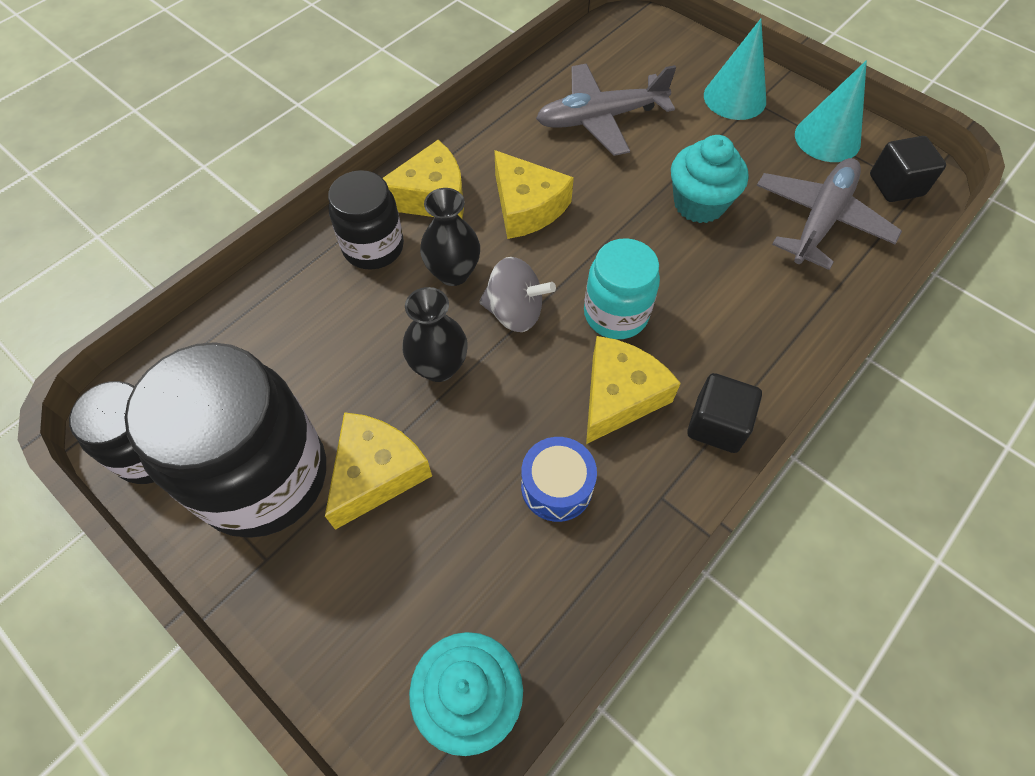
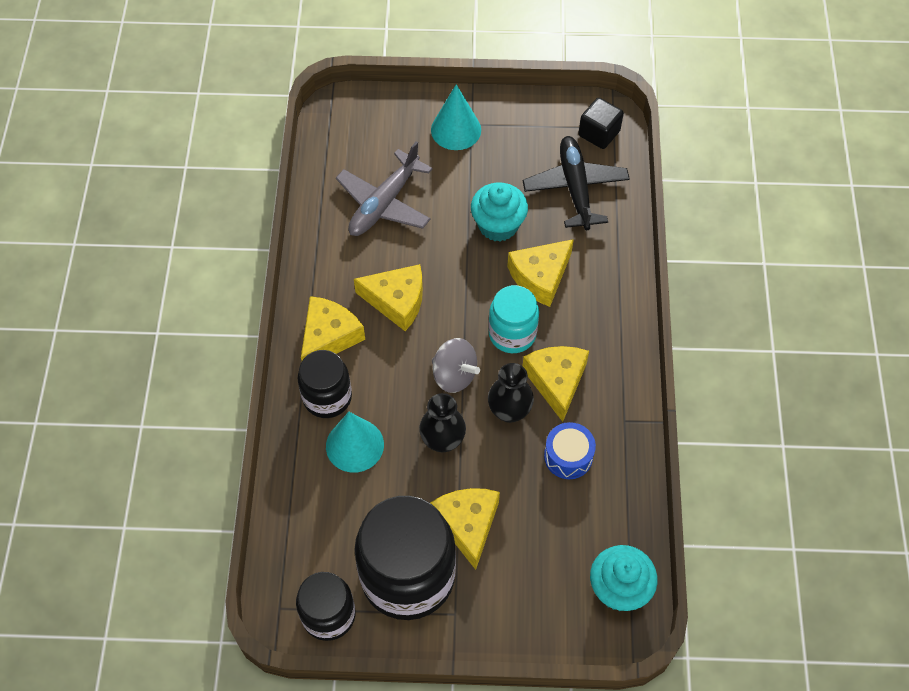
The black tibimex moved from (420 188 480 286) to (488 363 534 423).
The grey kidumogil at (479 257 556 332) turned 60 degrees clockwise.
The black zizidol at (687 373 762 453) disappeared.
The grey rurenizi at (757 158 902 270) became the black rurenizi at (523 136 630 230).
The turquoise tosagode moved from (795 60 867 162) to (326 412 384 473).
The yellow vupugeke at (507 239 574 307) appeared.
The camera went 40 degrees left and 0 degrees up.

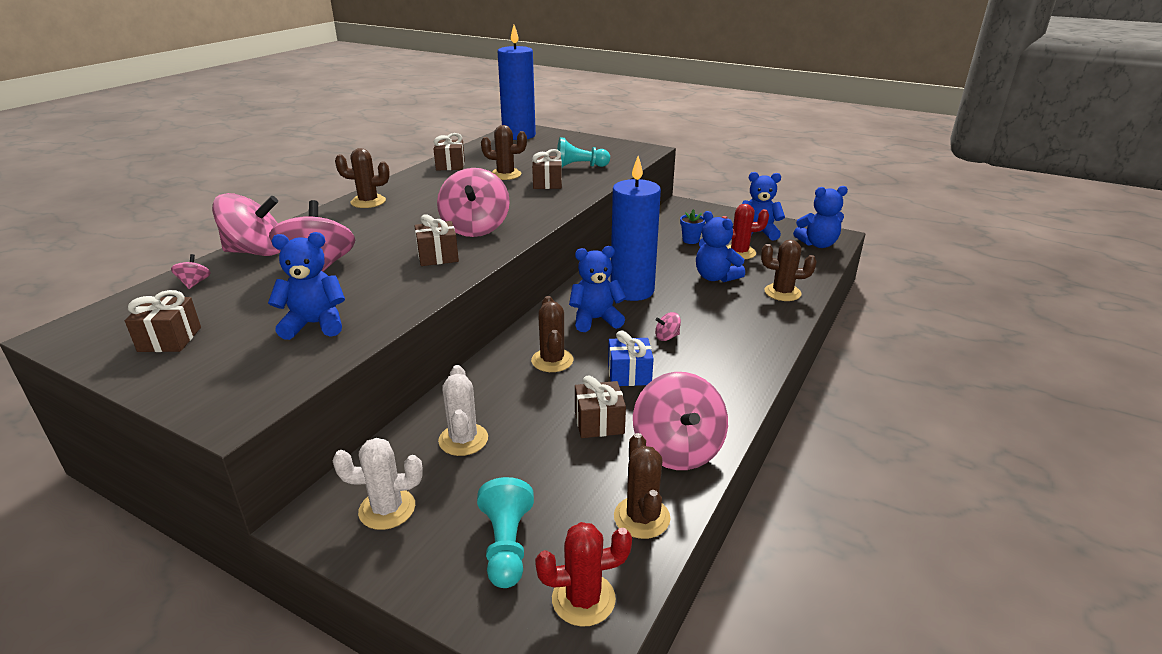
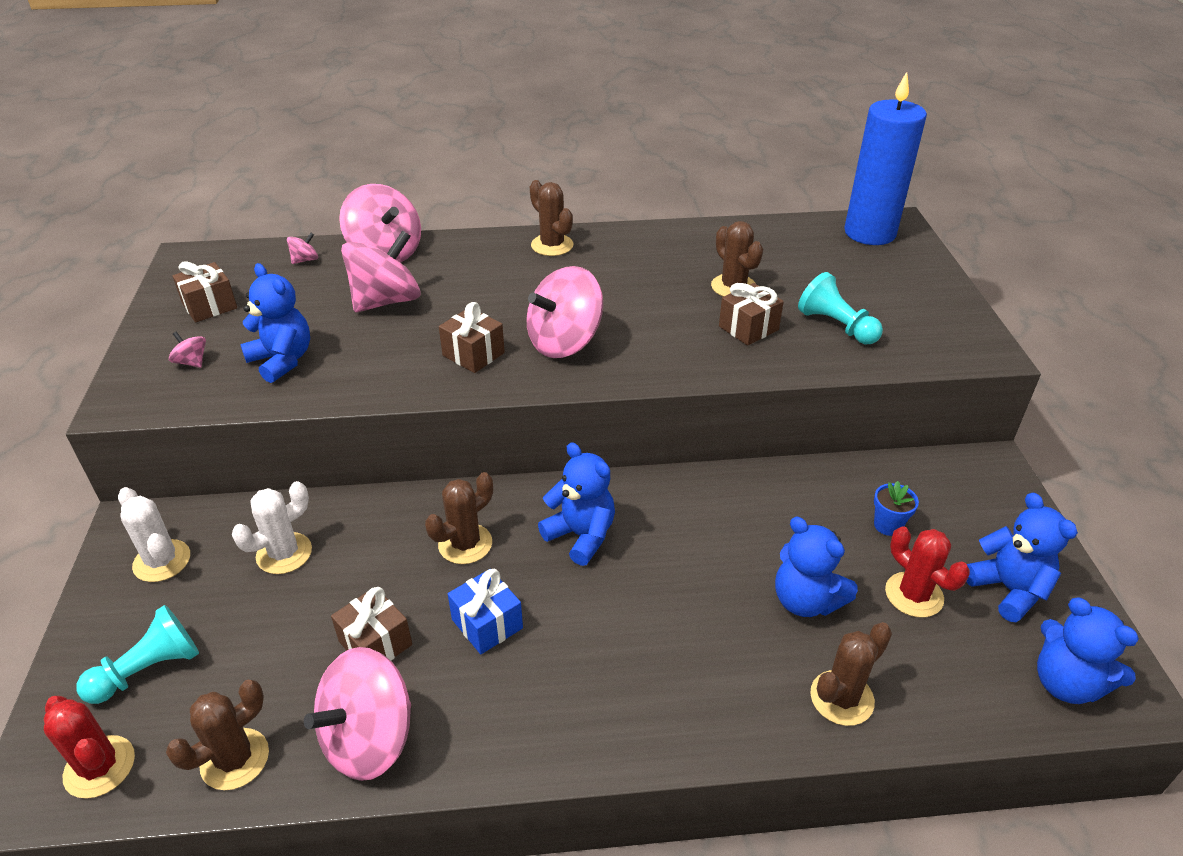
The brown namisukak at (434 133 465 170) disappeared.
The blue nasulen at (610 156 661 301) disappeared.
The pink kidumogil moved from (655 312 681 341) to (169 332 206 368).
The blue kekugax at (696 211 745 282) turned 60 degrees counterclockwise.
The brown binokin at (761 240 816 301) turned 75 degrees clockwise.
The camera went 55 degrees right and 10 degrees up.

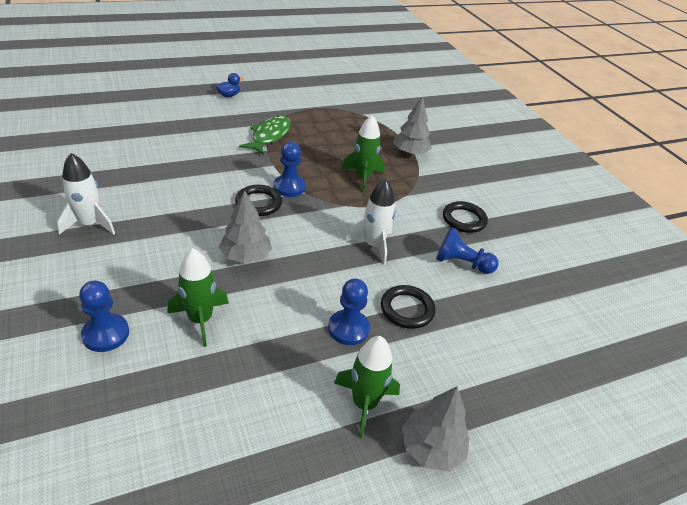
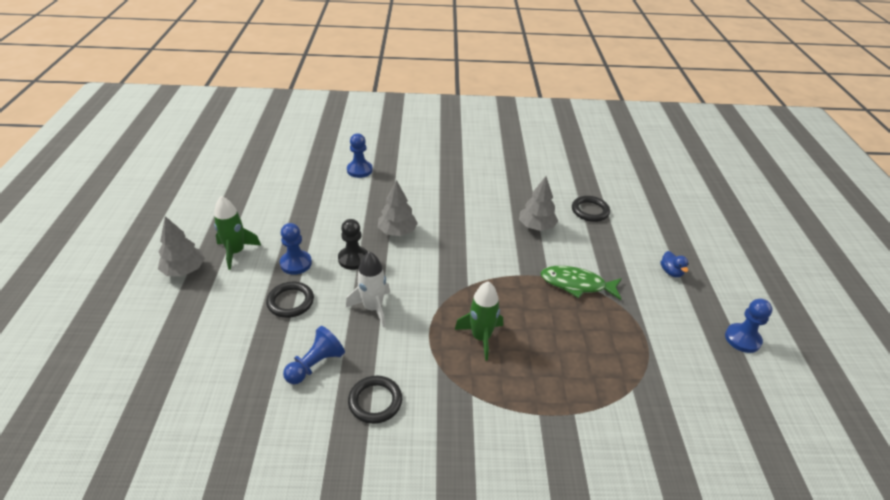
The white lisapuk at (57 153 115 235) disappeared.
The green lisapuk at (167 248 229 347) disappeared.
The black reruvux moved from (235 185 282 216) to (572 196 610 222).
The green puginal at (239 116 291 155) turned 150 degrees clockwise.
The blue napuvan moved from (274 142 306 197) to (725 299 773 353).
The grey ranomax moved from (393 96 432 155) to (519 176 558 231).
The black napuvan at (338 219 368 270) appeared.
The camera went 115 degrees right and 0 degrees up.

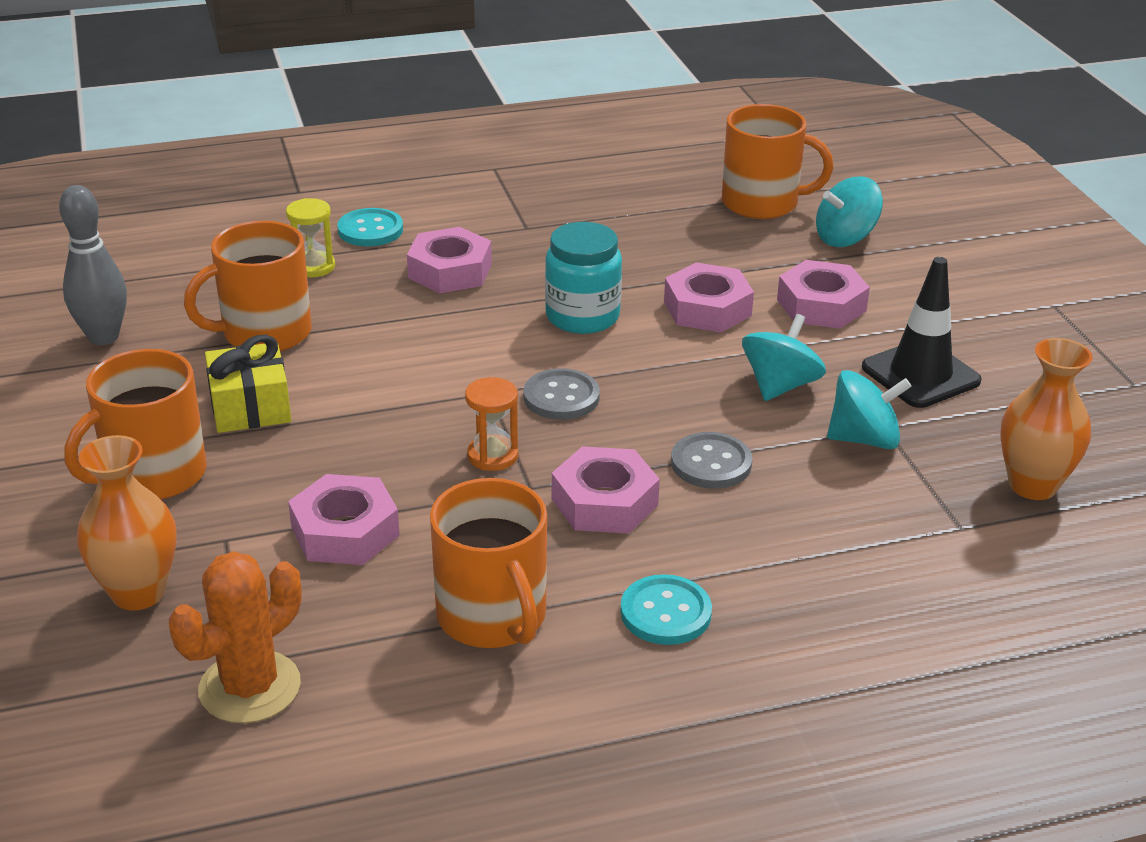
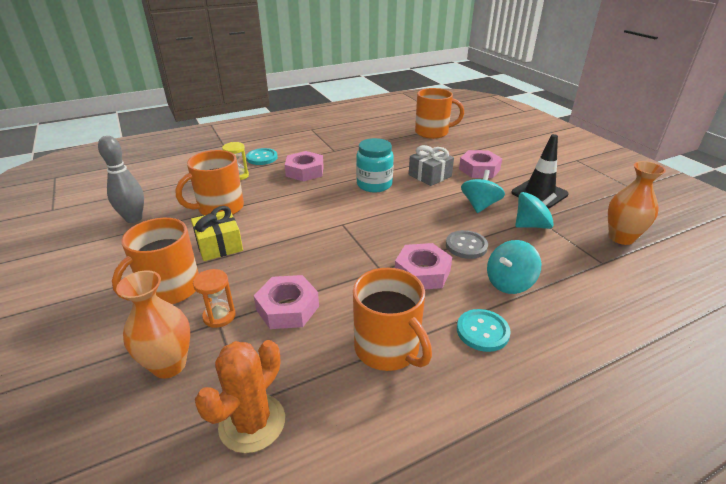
The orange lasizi moved from (465 377 518 471) to (193 269 236 328).
The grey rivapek at (523 368 600 420) disappeared.
The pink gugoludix at (664 262 754 333) was replaced by the grey namisukak at (409 145 454 186).
The turquoise kidumogil moved from (816 176 883 247) to (487 240 541 294).
The camera went 10 degrees left and 0 degrees up.

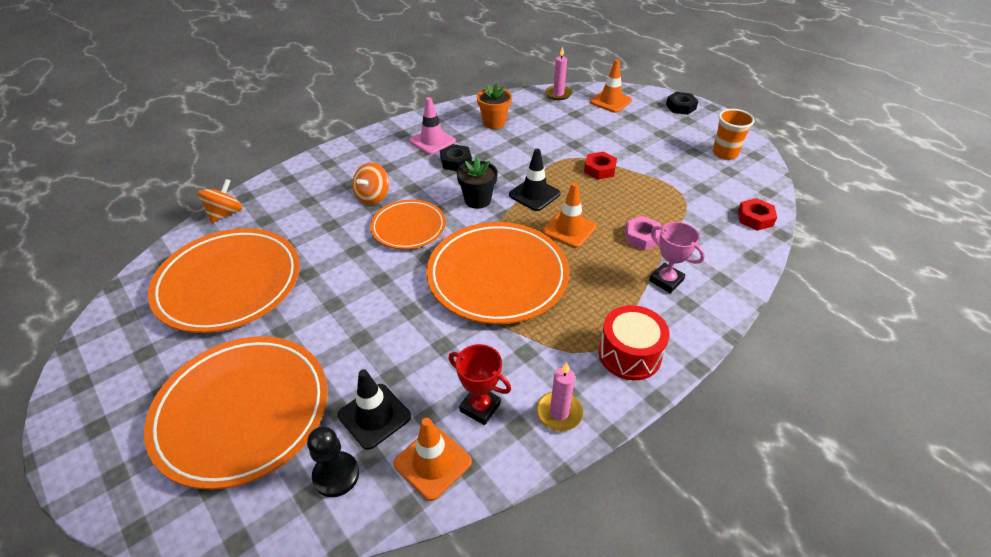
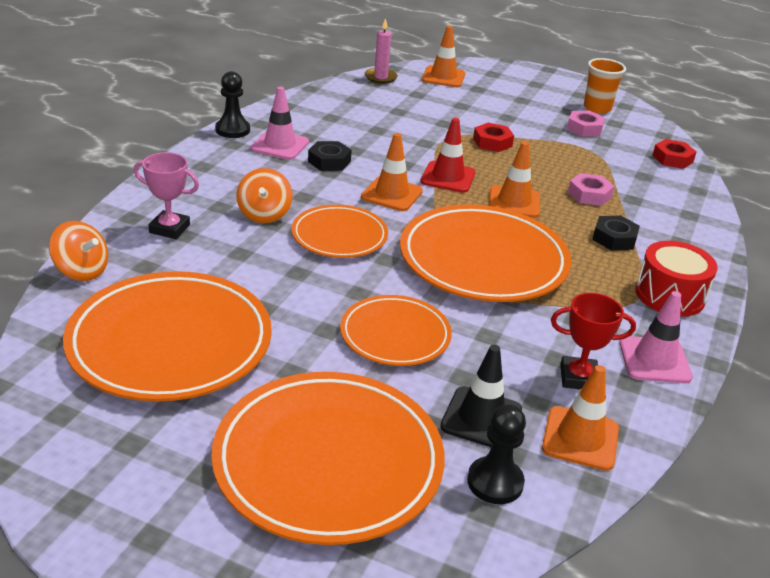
The orange kidumogil at (197 179 242 223) turned 120 degrees clockwise.
The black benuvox at (457 157 498 209) was replaced by the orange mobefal at (361 133 423 211).
The orange benuvox at (477 83 512 129) disappeared.
The black mobefal at (509 149 561 211) became the red mobefal at (420 118 475 193).
The pink nasulen at (536 362 583 431) was replaced by the pink mobefal at (619 291 693 383).
The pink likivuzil moved from (649 222 705 293) to (134 152 199 239).
The black gugoludix moved from (666 92 698 115) to (592 215 640 251).
The black napuvan at (215 71 250 138) appeared.
The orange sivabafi at (340 295 452 366) appeared.
The pink gugoludix at (567 111 605 137) appeared.
The camera went 30 degrees left and 10 degrees down.

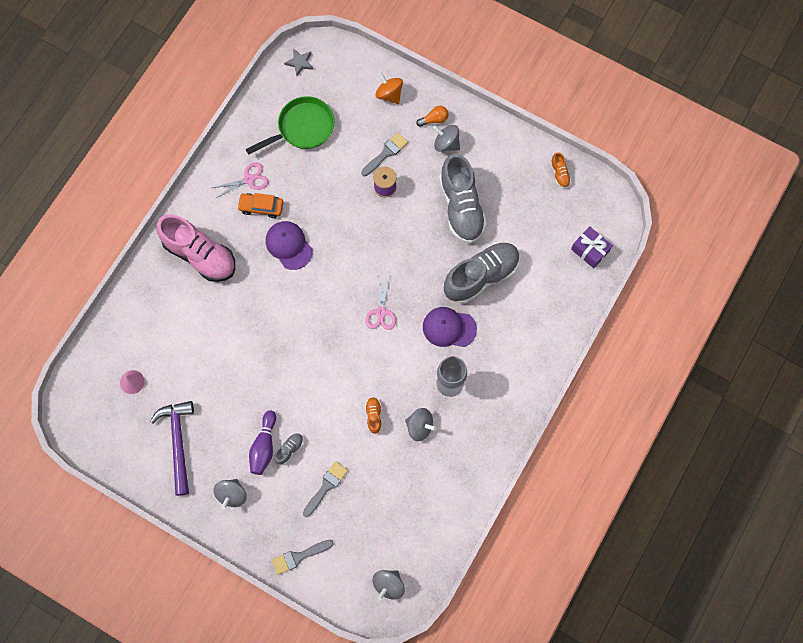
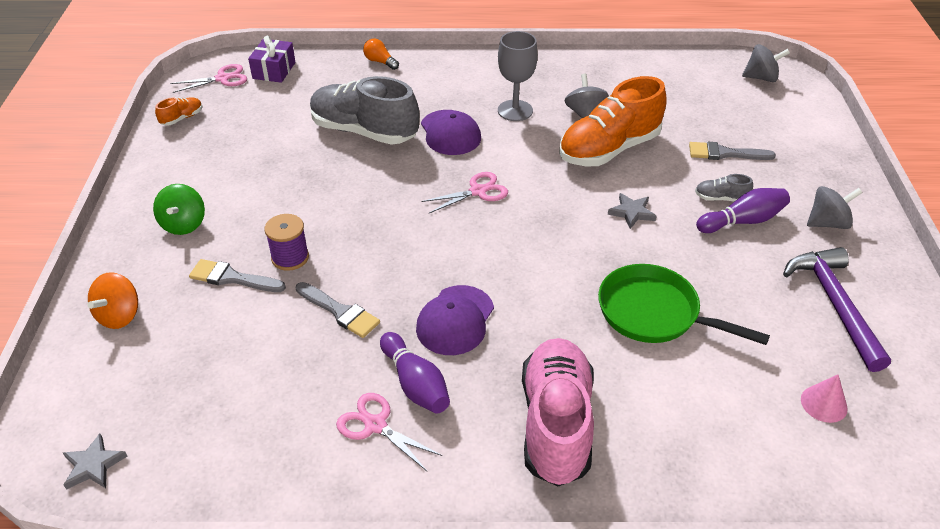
The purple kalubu at (150 401 194 496) turned 120 degrees clockwise.
The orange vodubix at (237 193 284 218) was replaced by the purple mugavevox at (380 332 450 413).
The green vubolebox moved from (246 96 334 155) to (598 264 770 345).
The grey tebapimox moved from (271 540 334 575) to (296 282 380 338).
The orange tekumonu at (365 397 382 434) changed to 2.44 times the size.
The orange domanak moved from (416 106 448 127) to (363 38 399 70).
The grey kidumogil at (433 125 460 152) became the green kidumogil at (153 184 205 235).
The grey tekumonu at (439 154 487 243) disappeared.
The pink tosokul at (170 64 247 93) appeared.
The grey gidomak at (608 193 657 229) appeared.
The camera went 120 degrees left and 30 degrees down.

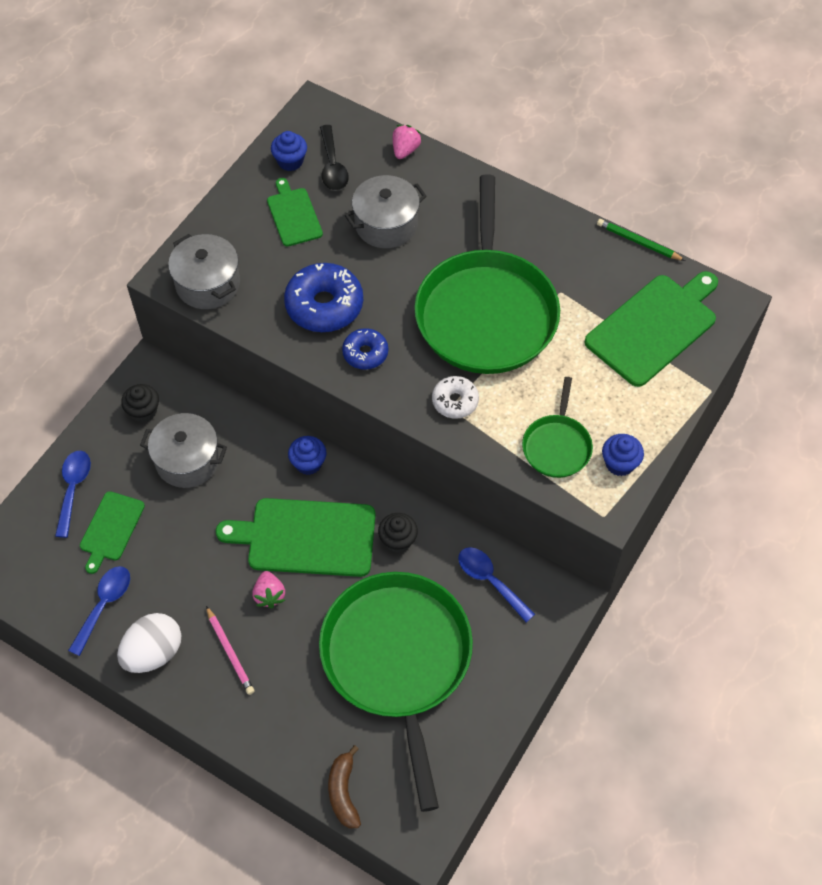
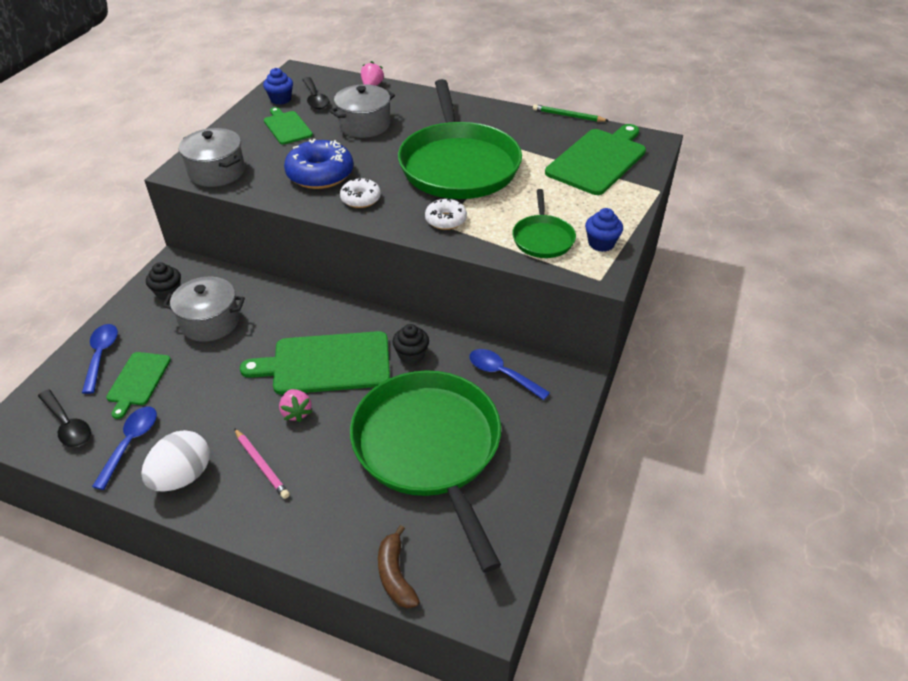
The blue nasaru at (288 436 327 475) disappeared.
The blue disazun at (342 328 388 370) became the white disazun at (340 178 381 208).
The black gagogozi at (38 389 91 447) appeared.
The camera went 10 degrees left and 15 degrees down.

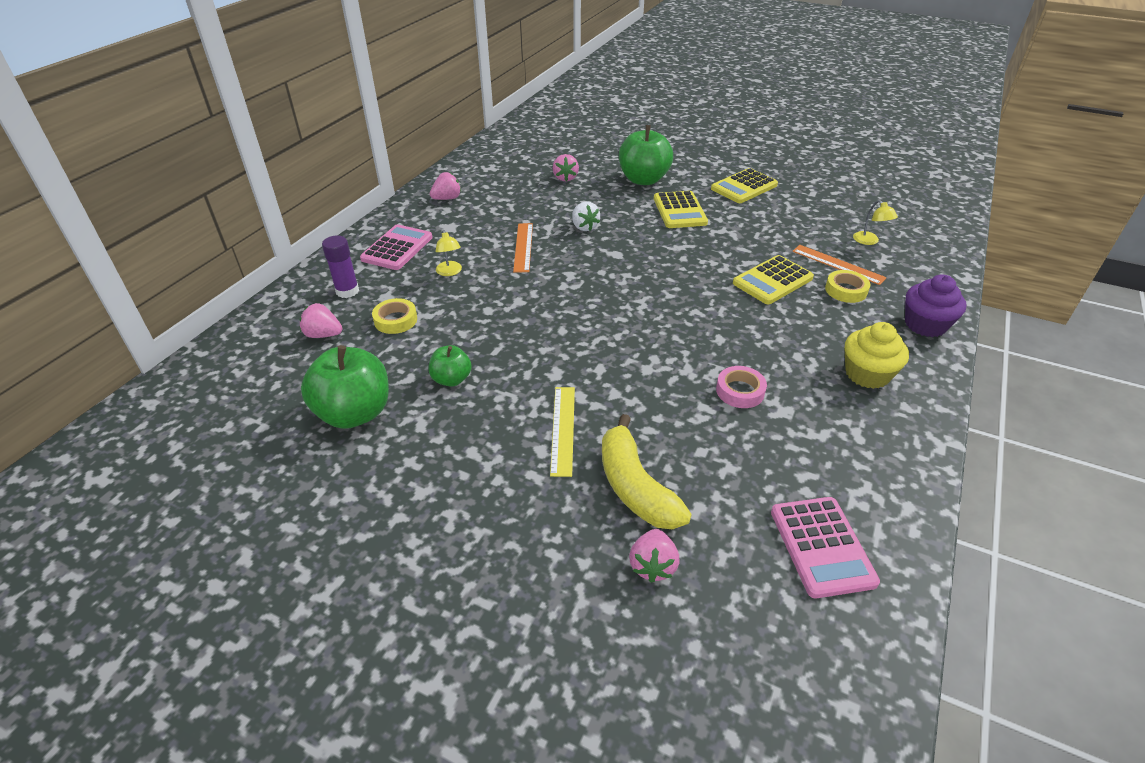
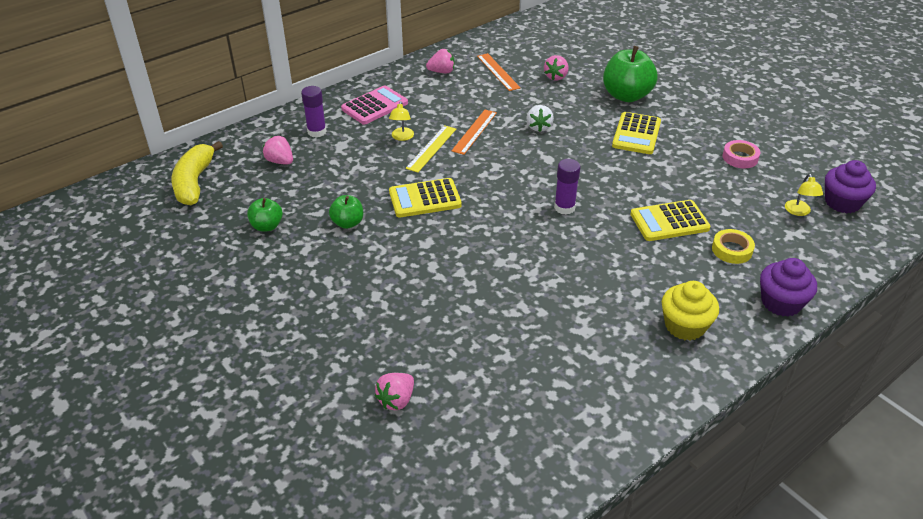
The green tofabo at (301 345 389 429) changed to 0.54 times the size.
The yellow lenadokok at (372 298 417 334) disappeared.
The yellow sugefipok moved from (550 387 575 477) to (406 125 456 173).
The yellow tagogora moved from (602 414 692 529) to (171 141 223 205).
The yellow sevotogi moved from (711 168 778 203) to (389 178 462 217).
The pink lenadokok moved from (716 366 767 408) to (722 140 760 168).
The pink sevotogi at (771 497 880 598) disappeared.
The orange sugefipok moved from (792 245 887 285) to (477 53 521 91).
The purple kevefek at (554 159 580 215) appeared.
The purple nasaru at (825 160 876 213) appeared.
The camera went 25 degrees right and 0 degrees up.

